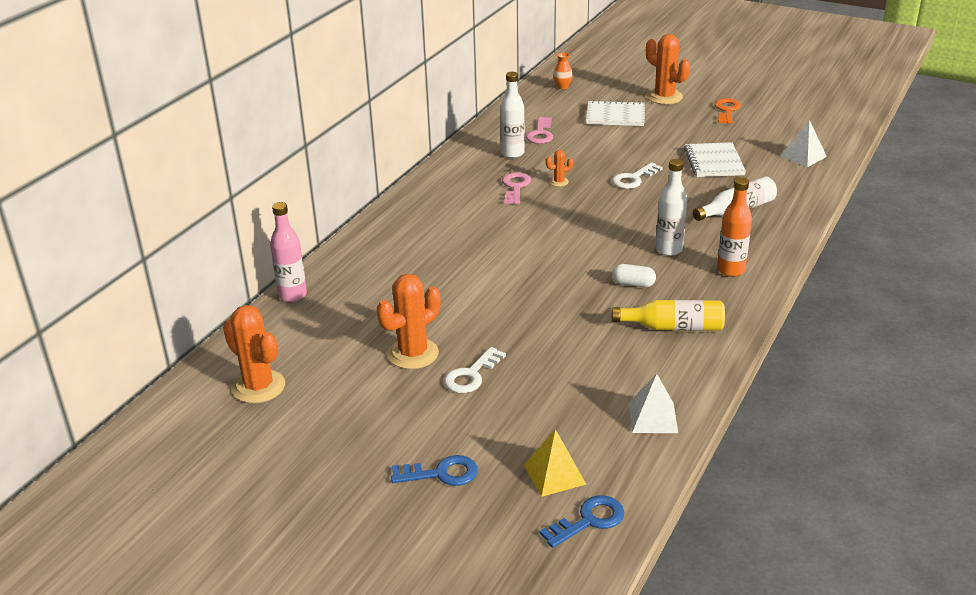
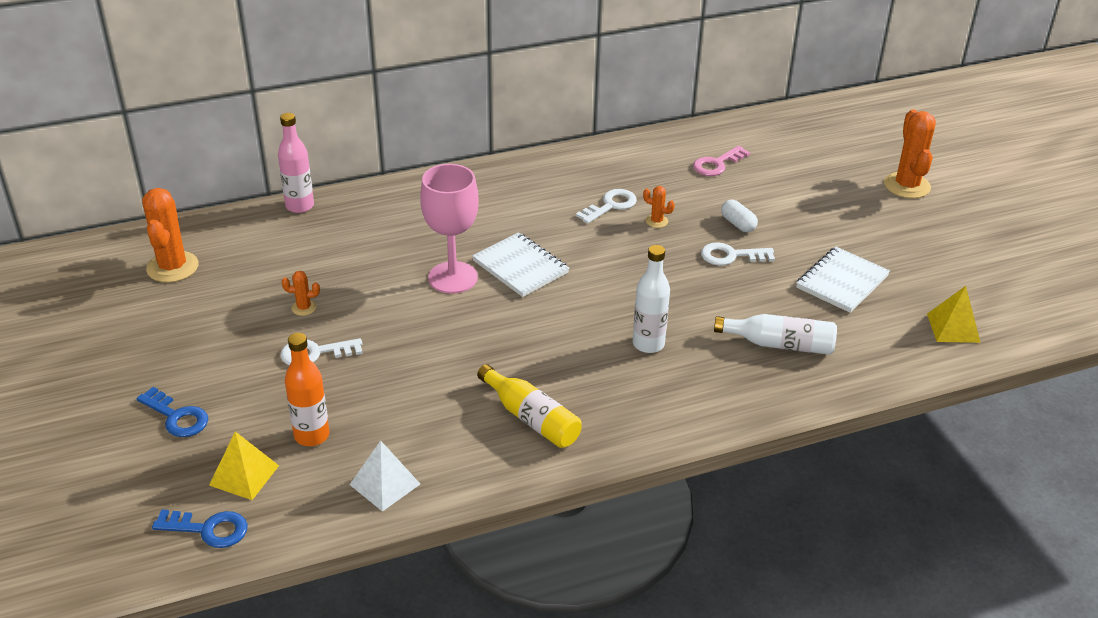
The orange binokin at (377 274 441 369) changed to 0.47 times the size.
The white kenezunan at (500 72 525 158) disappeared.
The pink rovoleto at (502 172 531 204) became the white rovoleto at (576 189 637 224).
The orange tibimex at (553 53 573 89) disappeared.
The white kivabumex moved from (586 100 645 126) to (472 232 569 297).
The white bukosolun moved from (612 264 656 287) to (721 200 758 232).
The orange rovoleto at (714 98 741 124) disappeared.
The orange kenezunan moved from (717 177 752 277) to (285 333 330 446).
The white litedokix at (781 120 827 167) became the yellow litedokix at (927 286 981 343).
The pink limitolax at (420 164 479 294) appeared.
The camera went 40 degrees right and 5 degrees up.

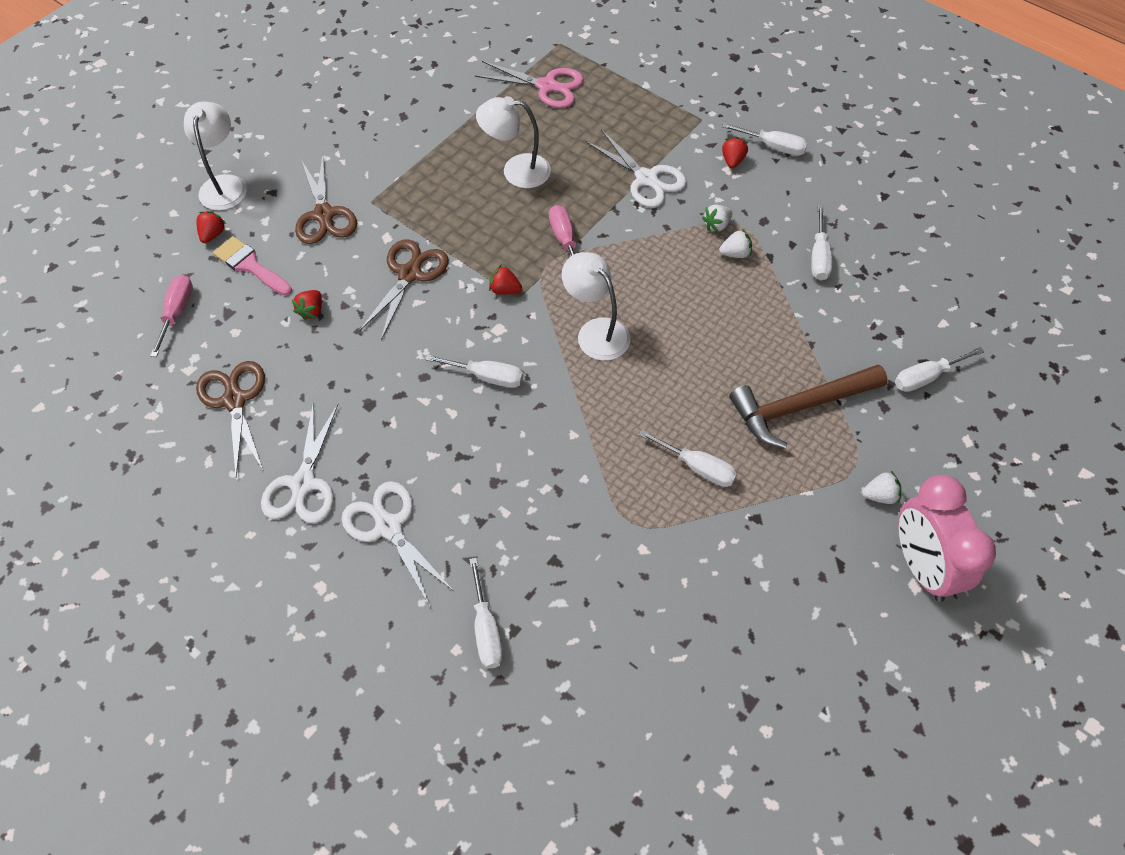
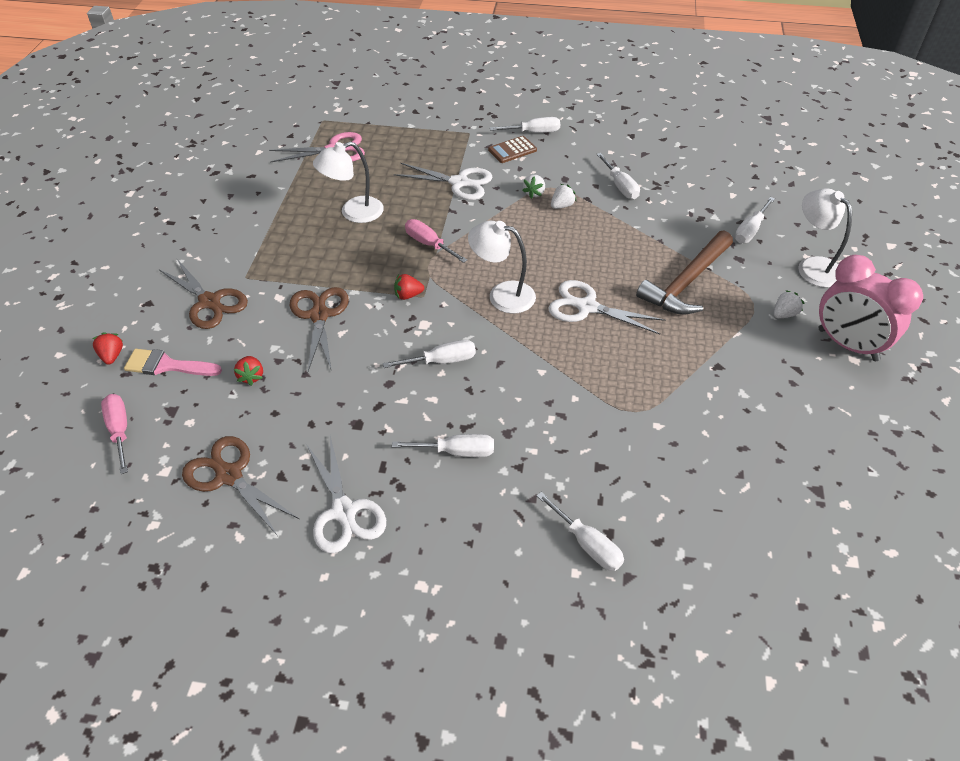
The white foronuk moved from (184 101 247 210) to (798 189 852 288).
The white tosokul moved from (342 481 454 606) to (548 280 666 334).
The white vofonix moved from (639 430 737 487) to (392 434 494 457).
The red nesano at (722 137 748 168) was replaced by the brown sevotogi at (488 136 537 163).
The camera went 30 degrees left and 10 degrees down.

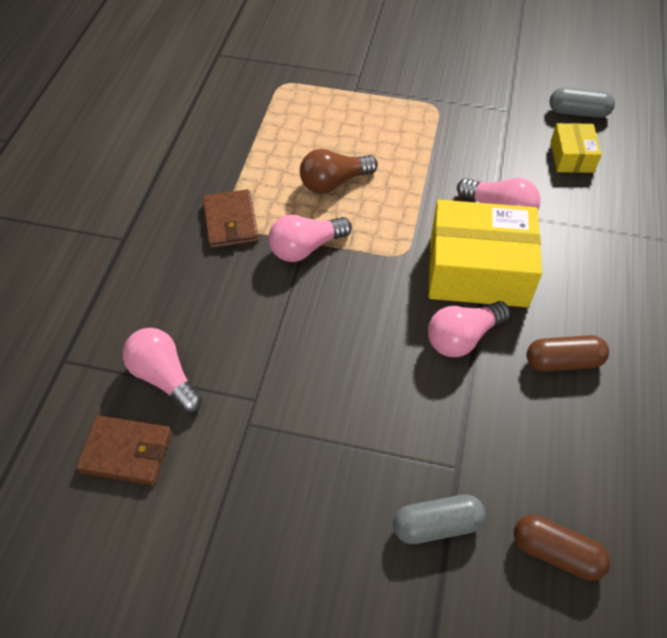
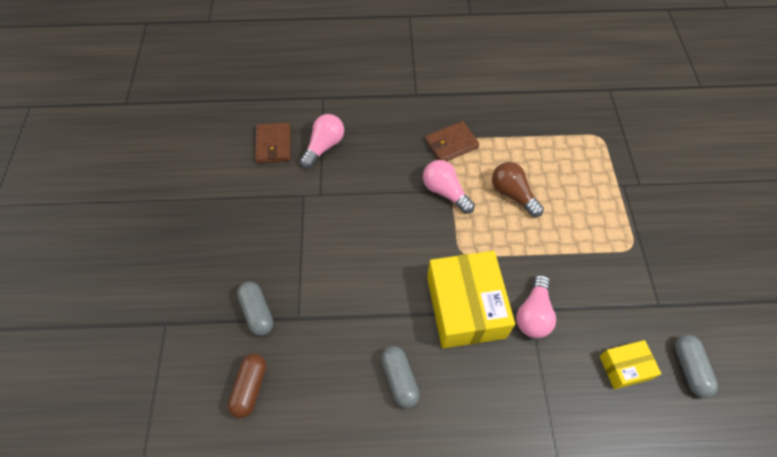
The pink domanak at (428 301 510 357) disappeared.
The brown bukosolun at (526 335 609 372) became the grey bukosolun at (381 346 420 408).
The camera went 75 degrees right and 5 degrees up.

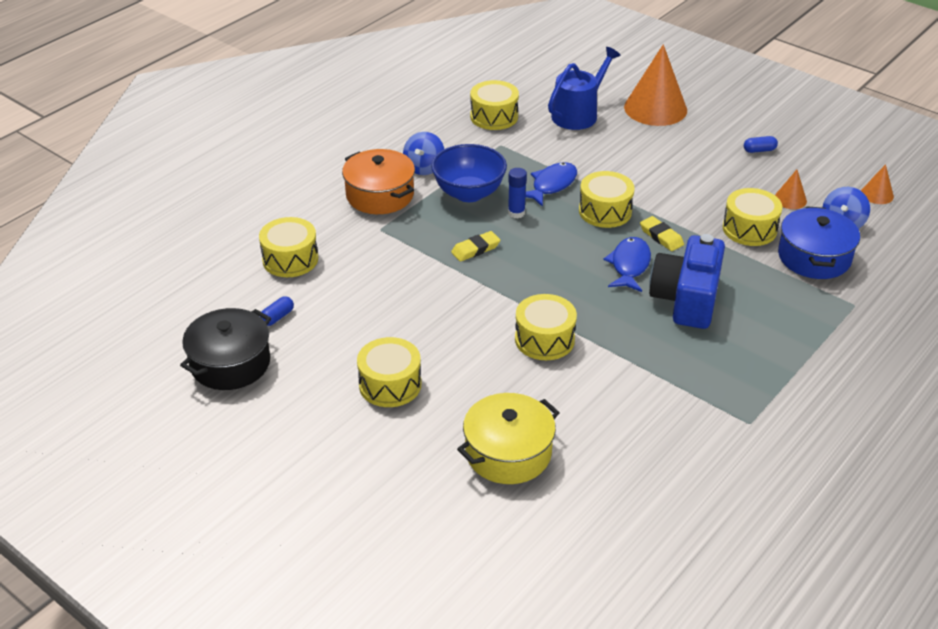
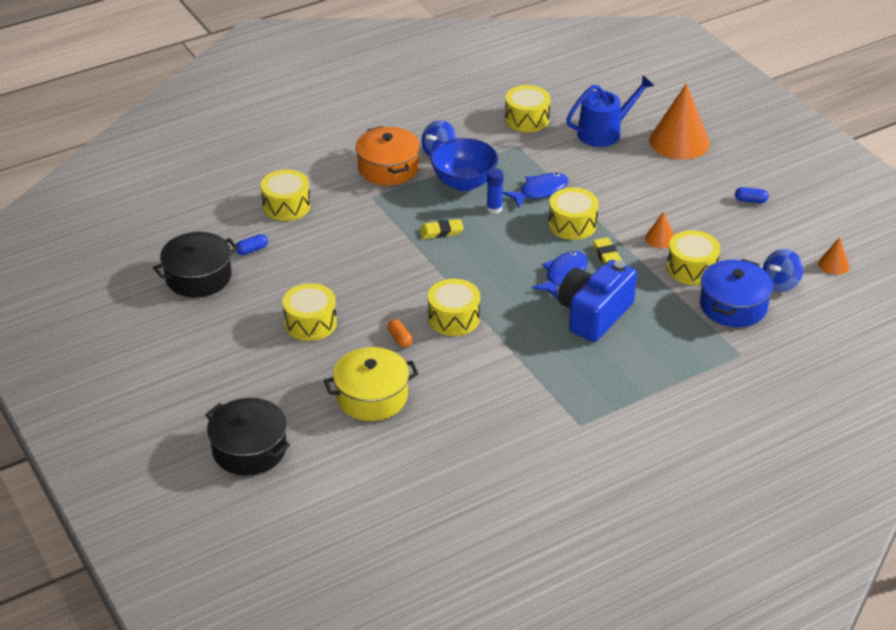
The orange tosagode moved from (775 169 807 209) to (645 211 674 248).
The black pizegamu at (205 398 290 476) appeared.
The orange bukosolun at (387 319 412 347) appeared.
The camera went 20 degrees right and 0 degrees up.

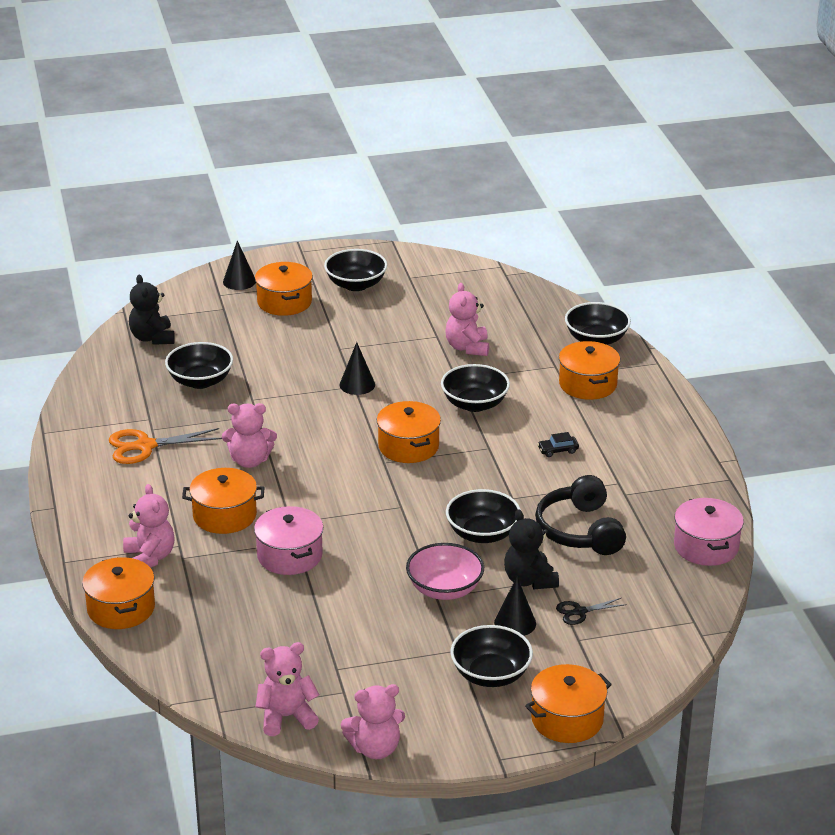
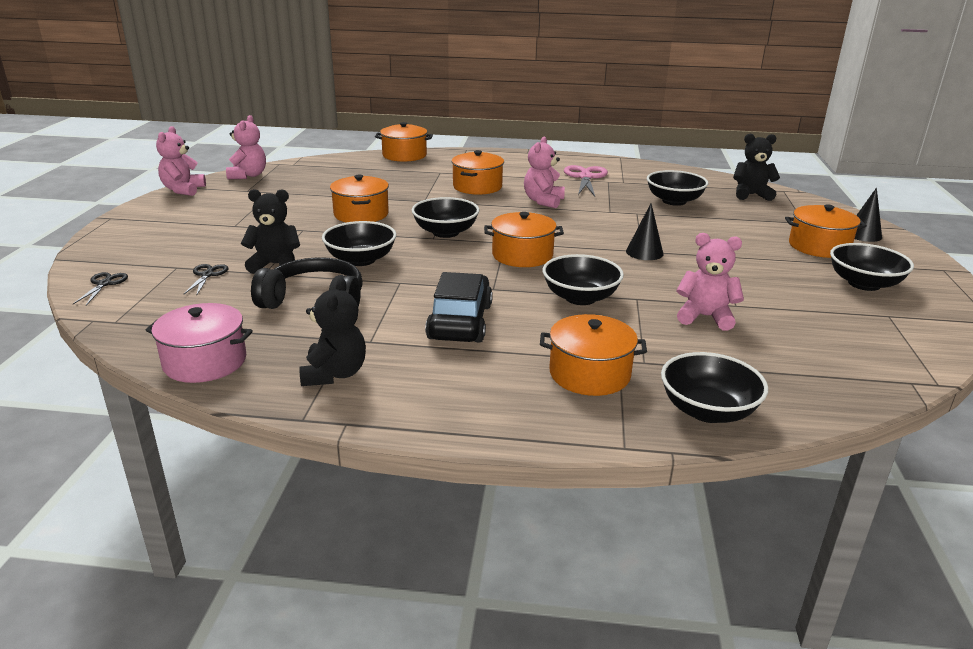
The orange tosokul at (109 428 222 464) became the pink tosokul at (564 165 608 197).
The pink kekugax at (123 484 175 568) disappeared.
The pink pizegamu at (254 506 323 575) disappeared.
The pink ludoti at (406 543 484 600) disappeared.
The black ludoti moved from (450 625 533 687) to (412 197 479 238).
The black tosagode at (494 577 536 636) disappeared.
The orange pizegamu moved from (525 664 612 743) to (330 175 389 222).
The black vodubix at (537 432 579 457) changed to 2.42 times the size.
The black tosokul at (73 272 128 305) appeared.
The black kekugax at (299 278 366 386) appeared.
The camera went 110 degrees right and 5 degrees down.

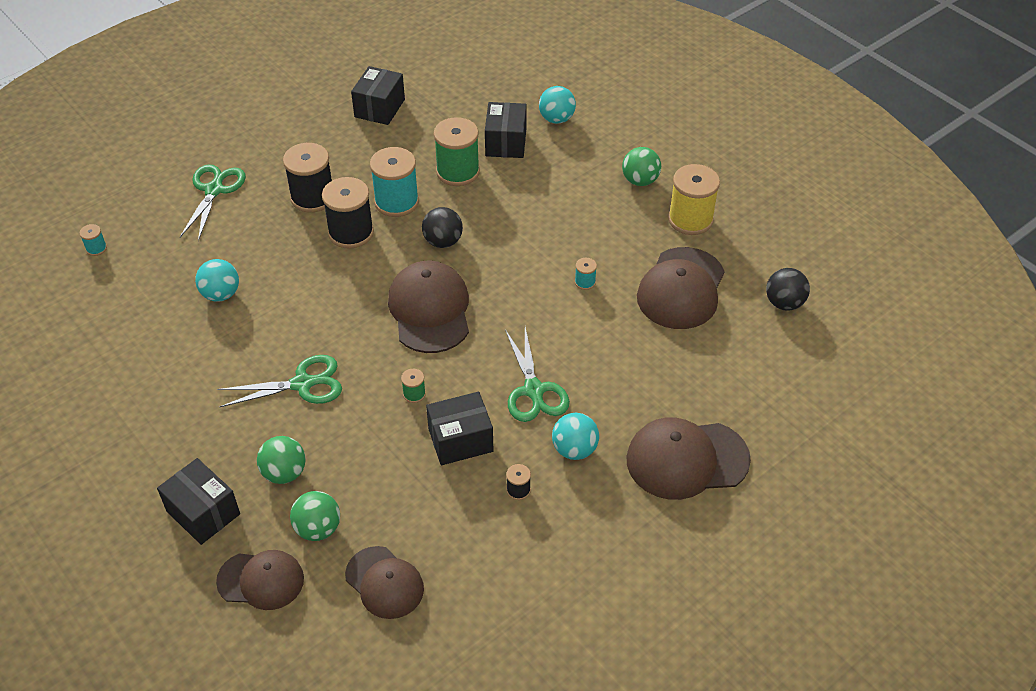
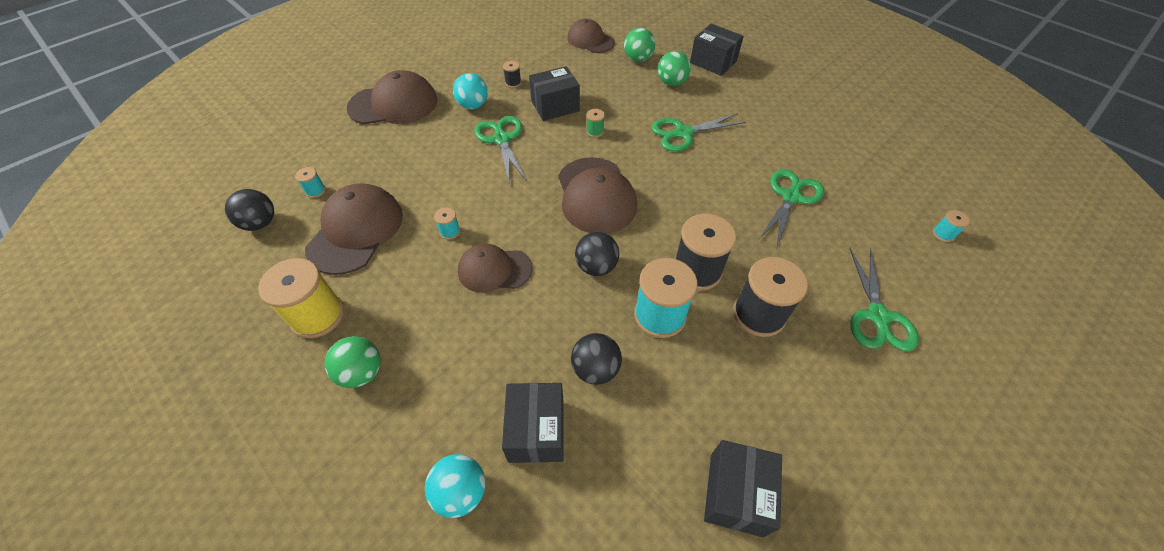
The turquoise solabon at (195 259 239 302) was replaced by the green tosokul at (758 169 824 247).
The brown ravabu moved from (216 550 304 610) to (458 244 532 293).
The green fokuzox at (434 117 480 186) was replaced by the black solabon at (571 333 622 385).
The turquoise fokuzox at (295 167 326 198) appeared.
The camera went 175 degrees right and 5 degrees up.

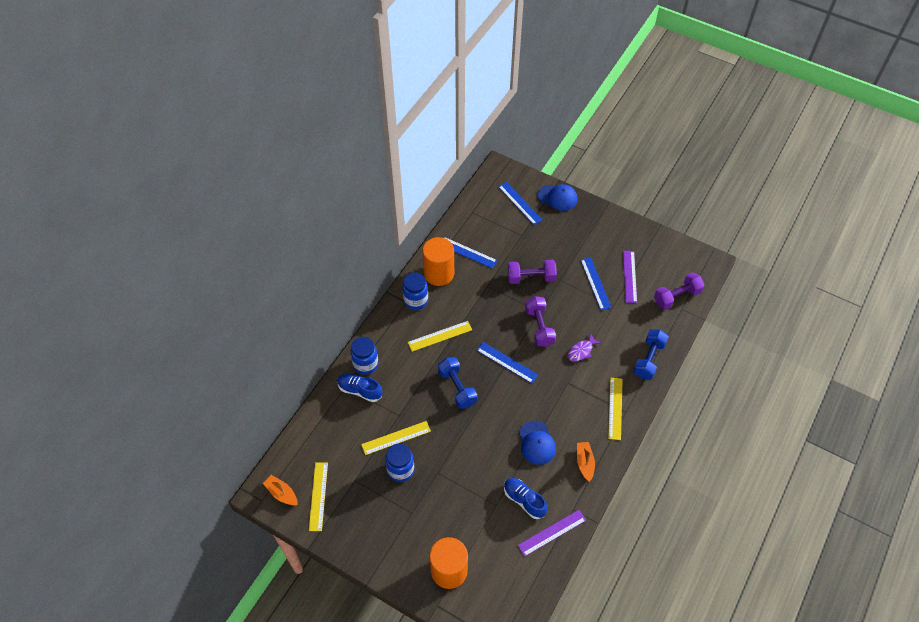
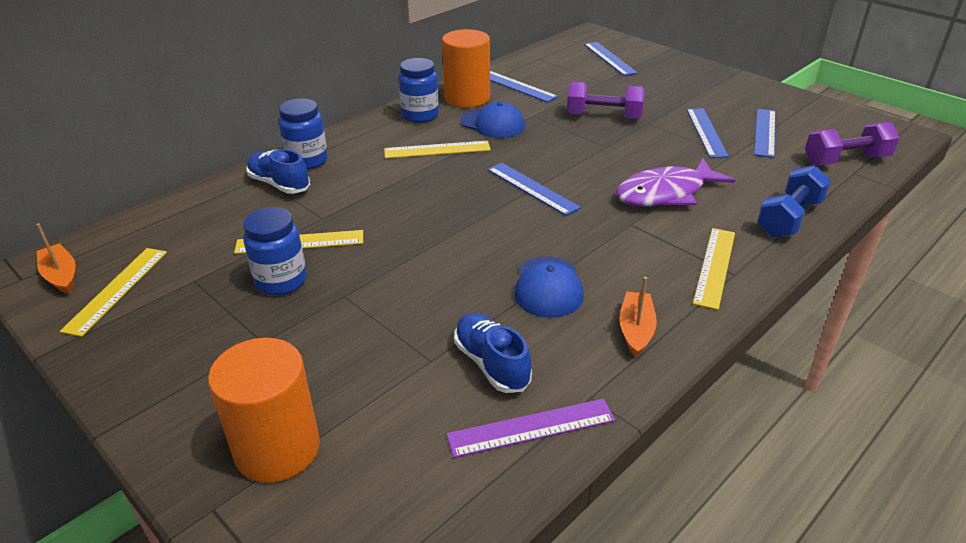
The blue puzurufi at (438 357 477 409) disappeared.
The purple puzurufi at (525 296 556 347) disappeared.
The blue ravabu moved from (538 184 578 211) to (460 102 525 138).
The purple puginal at (568 334 601 361) changed to 1.85 times the size.
The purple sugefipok at (623 251 637 303) became the blue sugefipok at (754 109 775 158).
The camera went 15 degrees right and 20 degrees down.

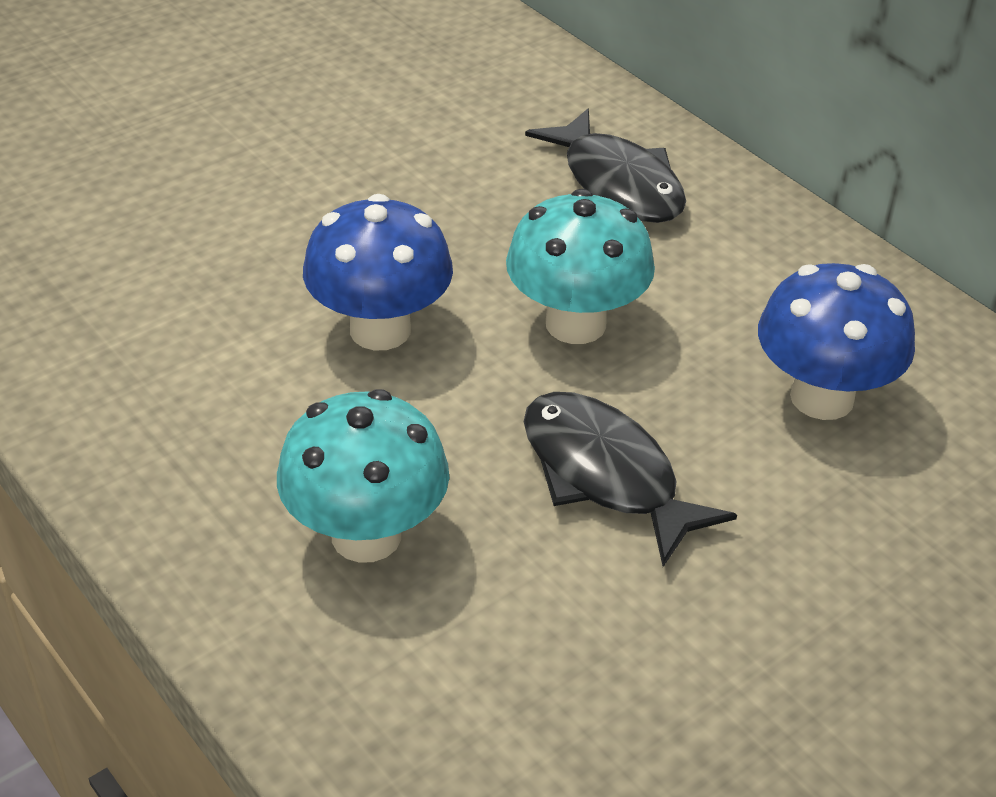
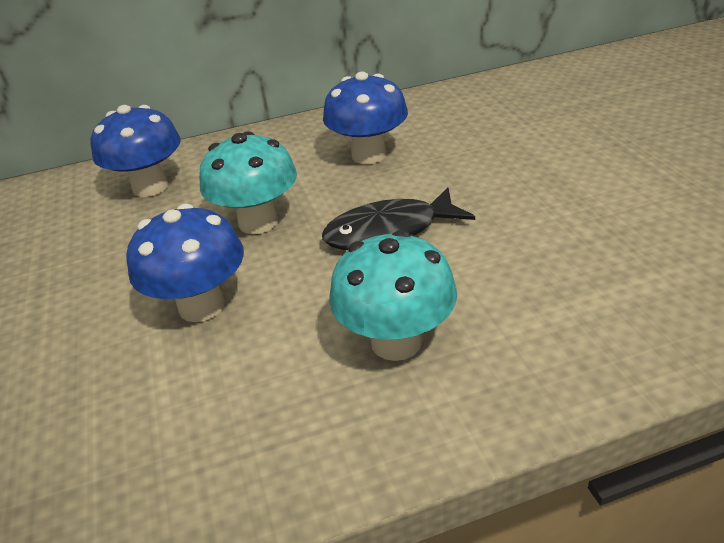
The black puginal at (525 109 686 223) was replaced by the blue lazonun at (90 105 181 197).
The camera went 65 degrees left and 5 degrees down.

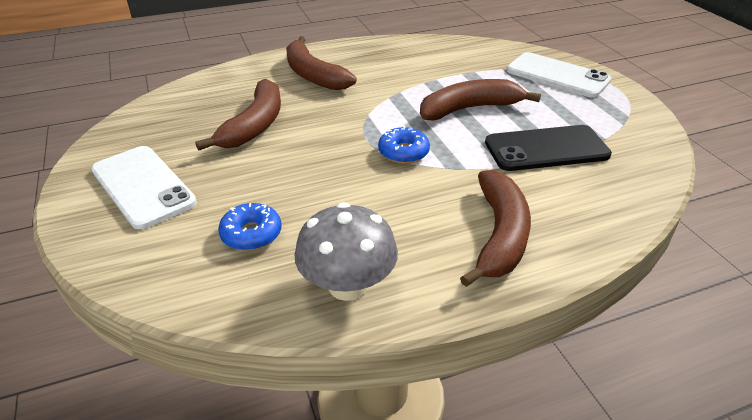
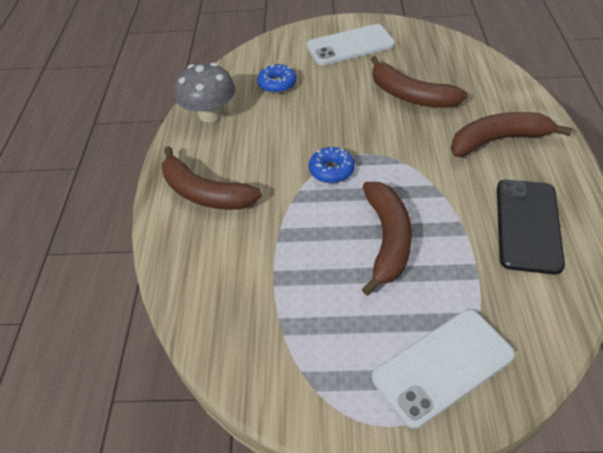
The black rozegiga moved from (485 125 612 171) to (497 180 565 275).
The camera went 115 degrees right and 10 degrees up.

